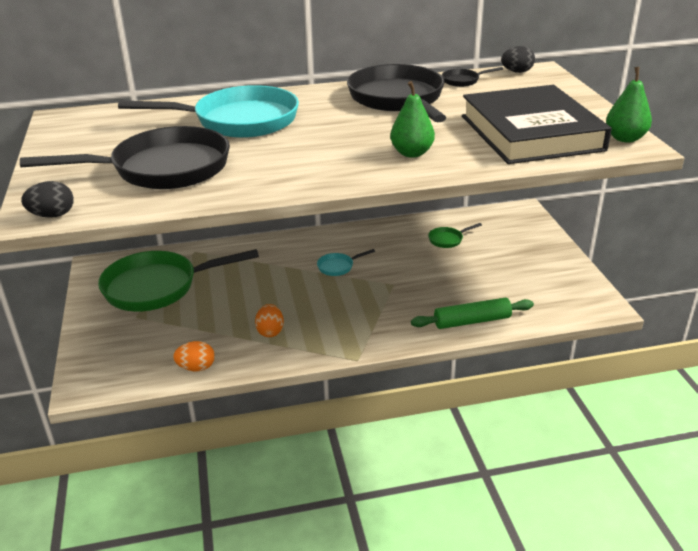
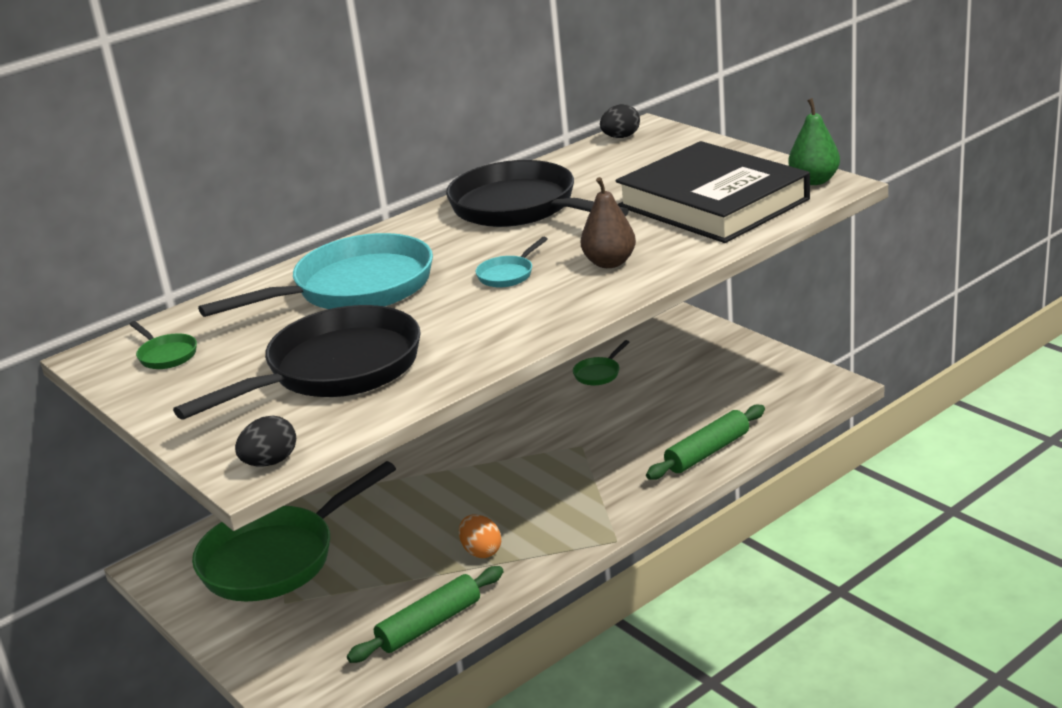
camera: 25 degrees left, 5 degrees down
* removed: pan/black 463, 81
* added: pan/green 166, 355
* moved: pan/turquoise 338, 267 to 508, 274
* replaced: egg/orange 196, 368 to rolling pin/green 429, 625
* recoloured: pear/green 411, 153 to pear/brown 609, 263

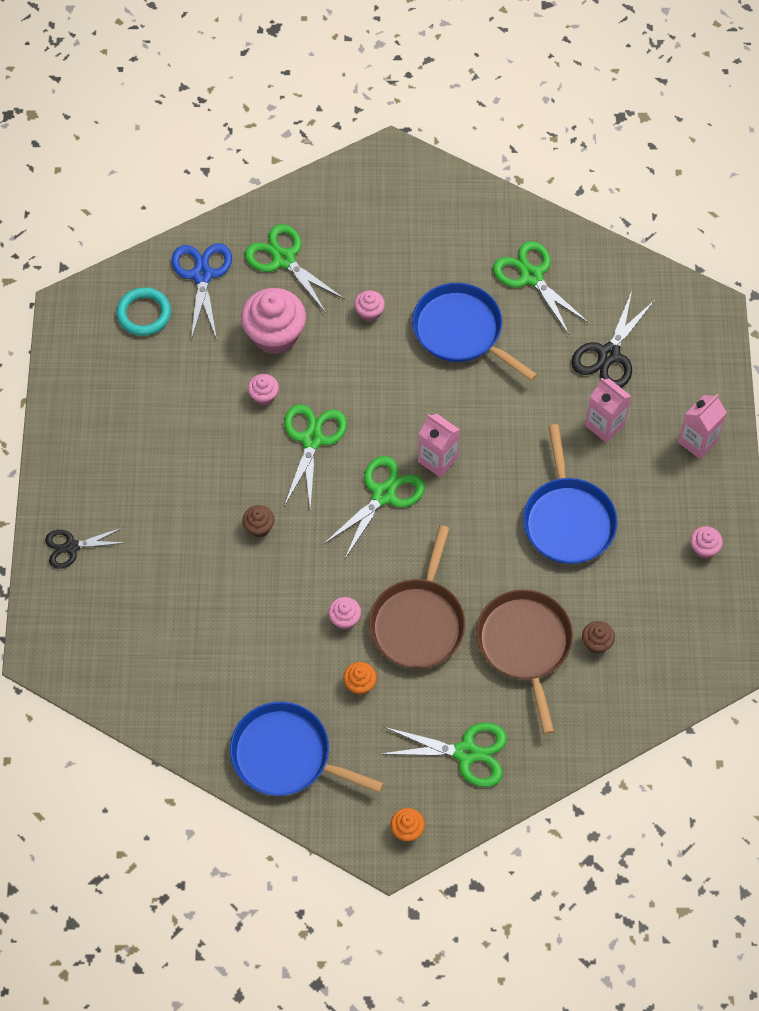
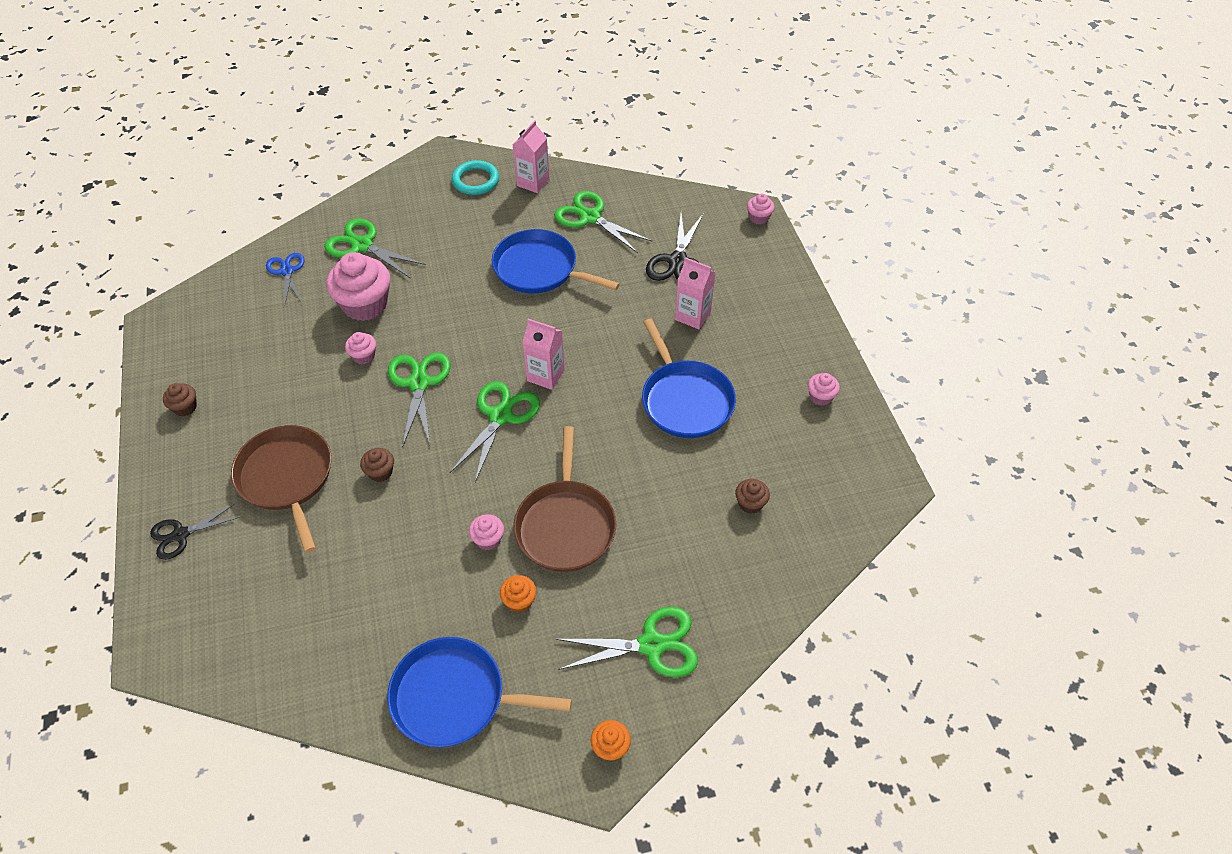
camera: 15 degrees left, 10 degrees down
* added: cupcake/brown 185, 407
* moved: ring/turquoise 144, 314 to 475, 180
* moved: cupcake/pink 369, 312 to 758, 218
* moved: pan/brown 525, 645 to 287, 478
* moved: carton/pink 697, 441 to 533, 182
* resized: scissors/blue 202, 275 = 287, 271 x0.66

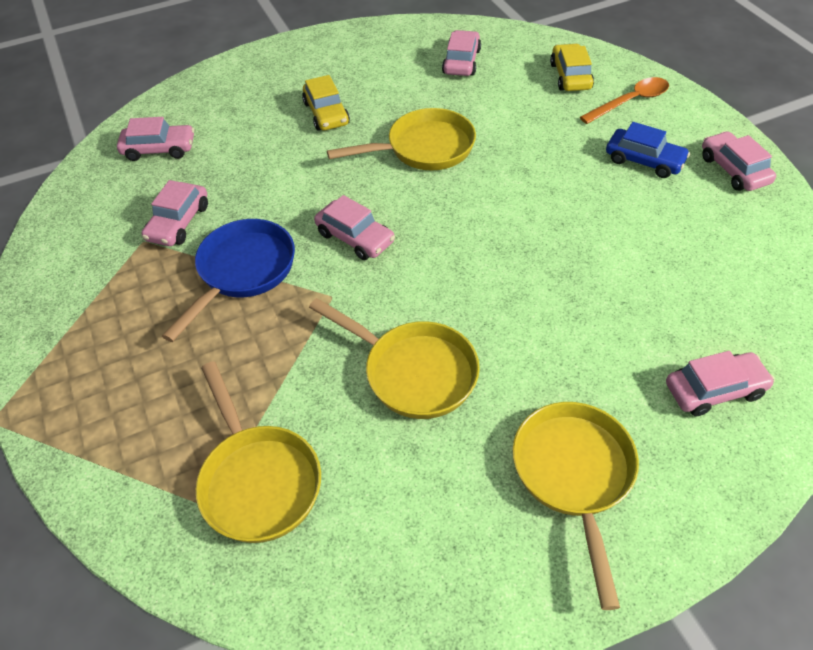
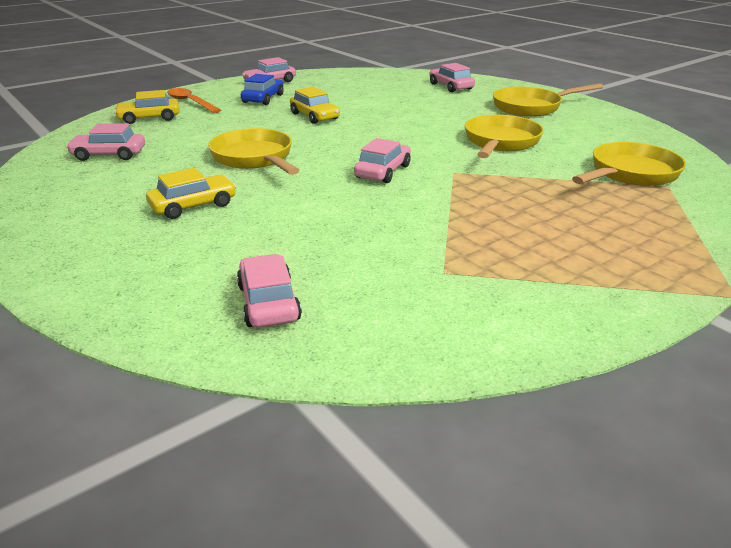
camera: 105 degrees left, 20 degrees down
* removed: car/pink 178, 222
* removed: pan/blue 242, 272
* added: car/yellow 314, 116

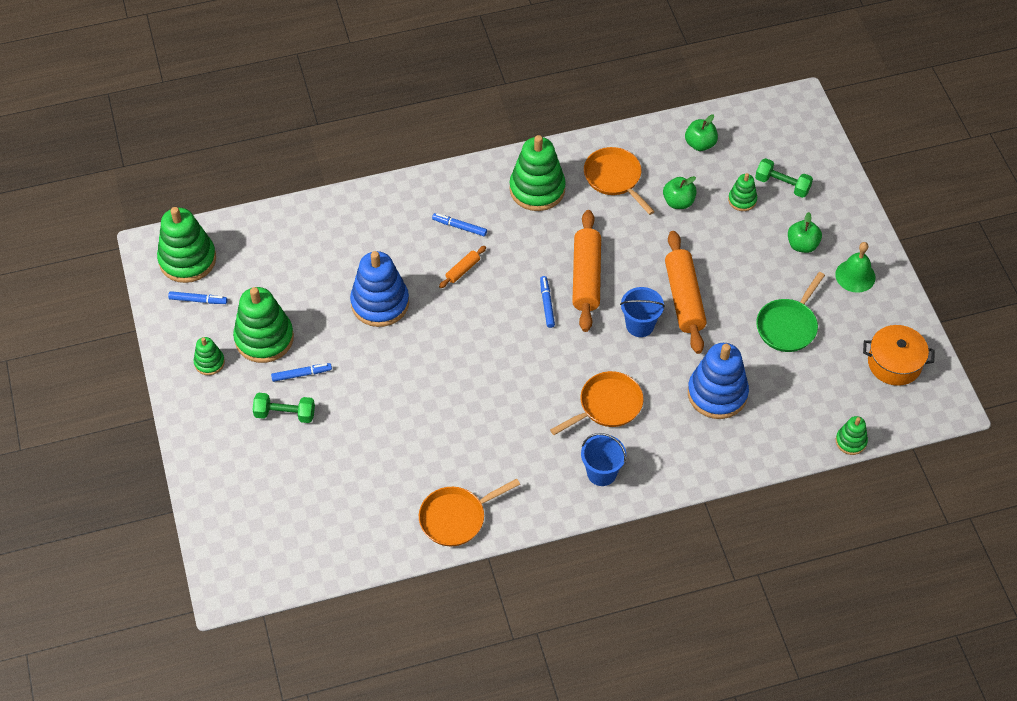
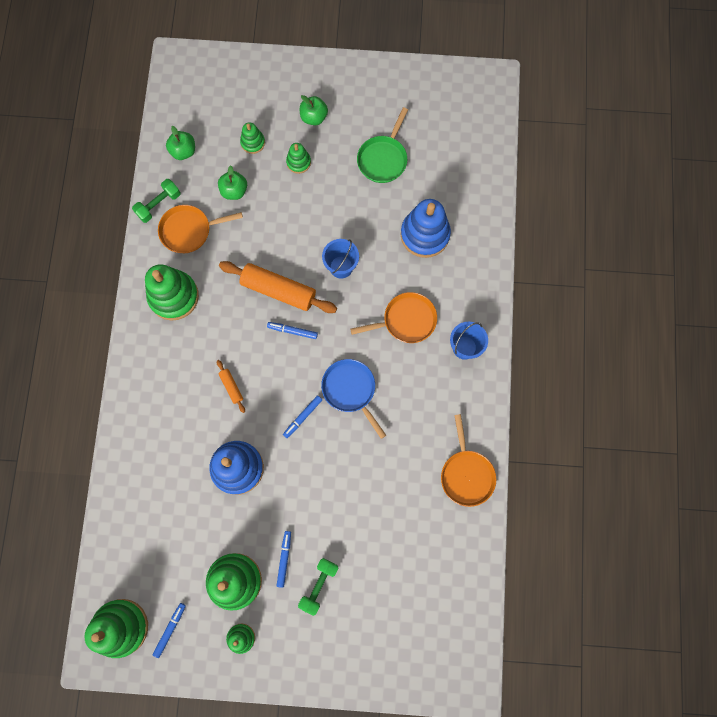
camera: 70 degrees left, 20 degrees up
* removed: rolling pin/orange 684, 298
* removed: bell/green 855, 276
* removed: pot/orange 894, 363
* added: pan/blue 350, 390
* moved: marker/blue 459, 227 to 302, 417
* moved: dumbbell/green 782, 185 to 159, 205
* moved: stacking toy/green 851, 441 to 298, 162
* turned: pan/orange 607, 405 = 405, 320 90 degrees clockwise
* turned: pan/green 788, 325 = 383, 158 60 degrees clockwise

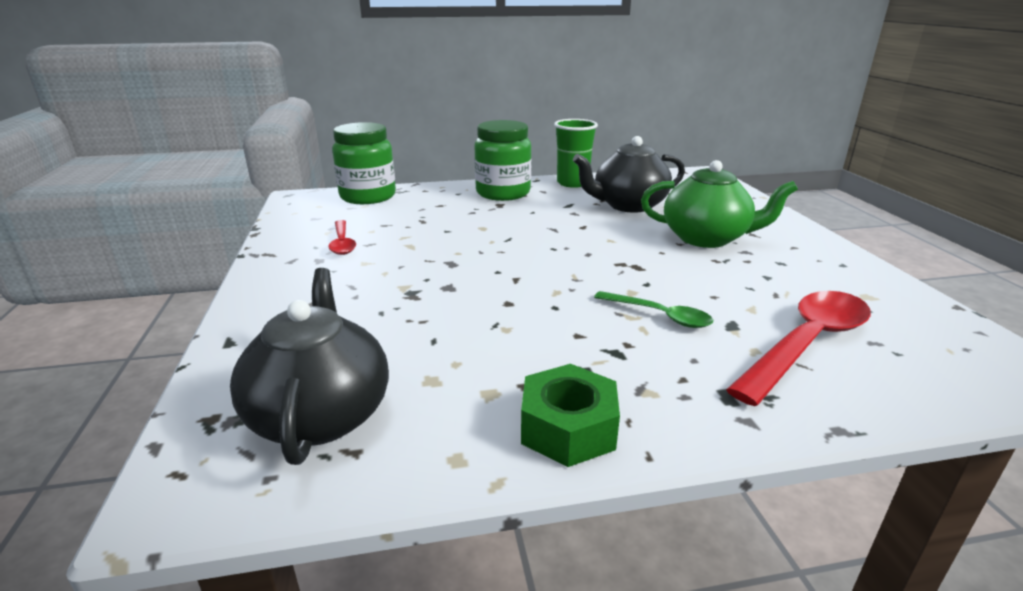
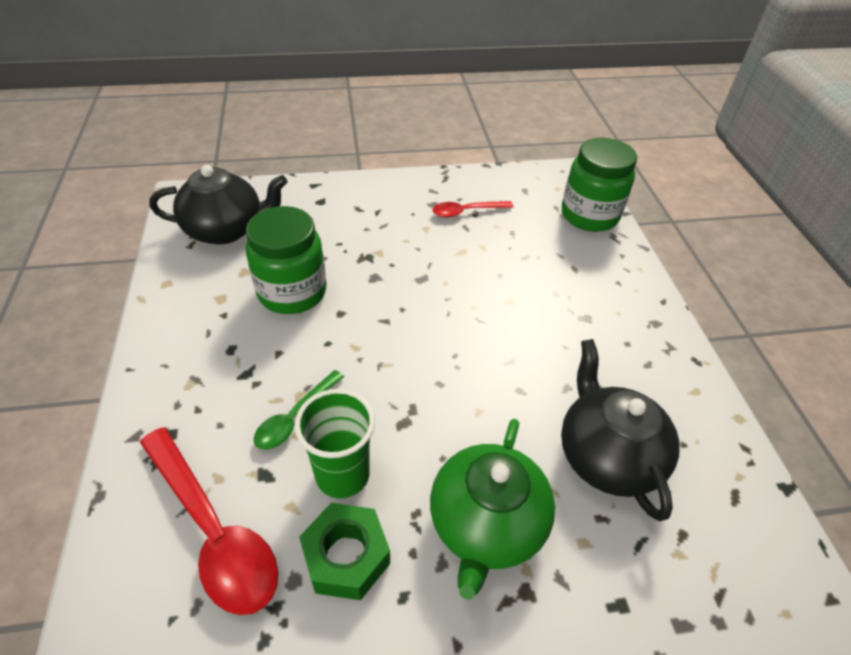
camera: 90 degrees right, 20 degrees up
* moved: jar/green 503, 193 to 292, 292
* moved: nut/green 568, 428 to 346, 557
* moved: cup/green 572, 183 to 342, 475

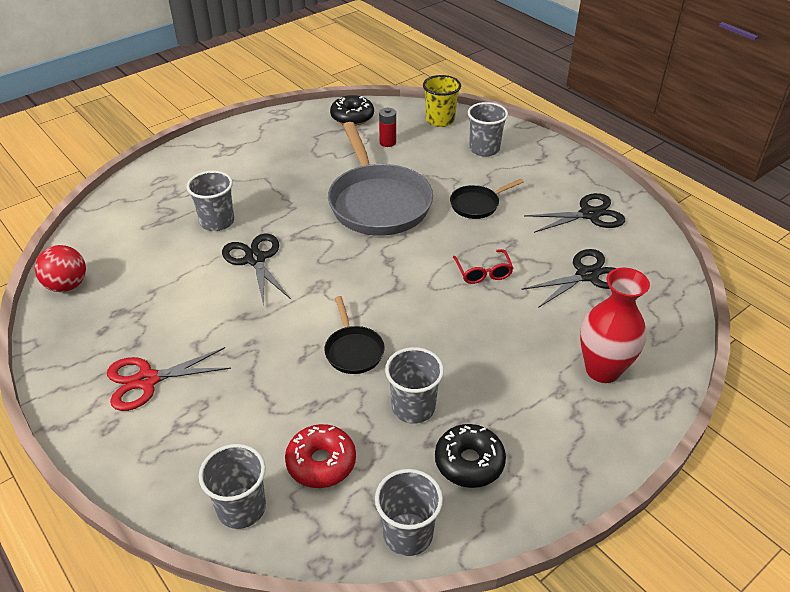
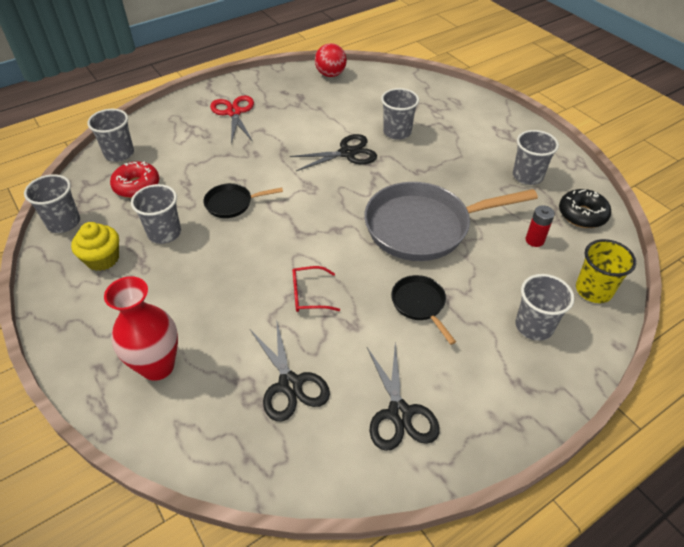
camera: 95 degrees right, 5 degrees up
* added: cup/grey 527, 176
* replaced: donut/black 469, 462 to cupcake/yellow 102, 259

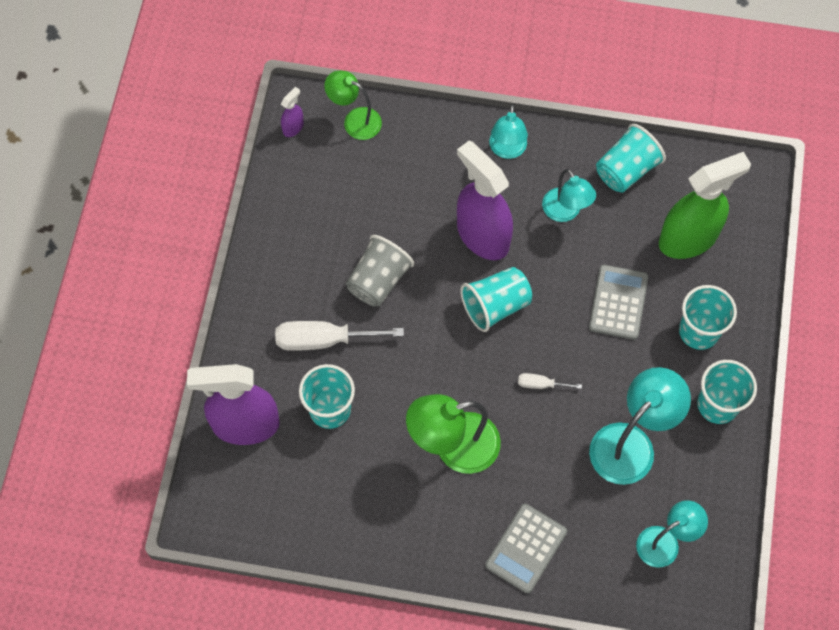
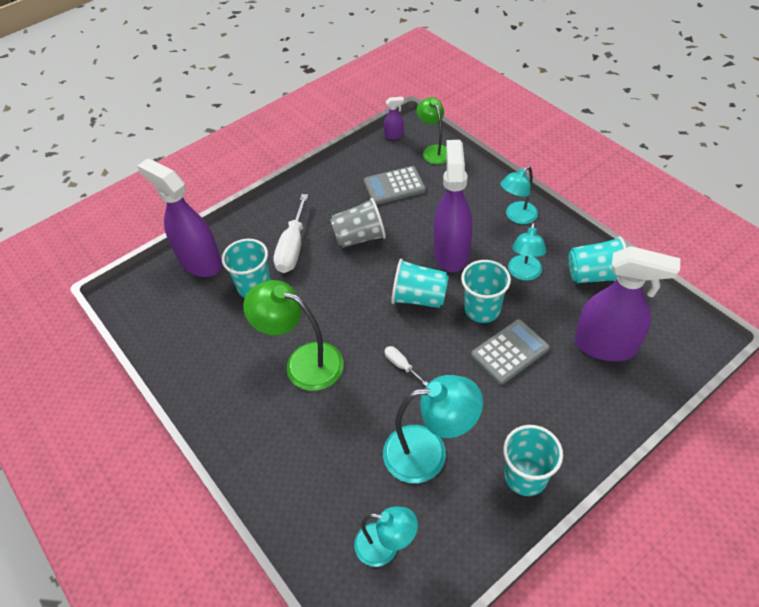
camera: 45 degrees right, 15 degrees down
* moved: calculator/grey 526, 548 to 394, 186
* moved: cup/turquoise 699, 331 to 482, 309
* recoloured: spray bottle/green 688, 239 to spray bottle/purple 605, 346
* turned: screwdriver/white 323, 340 = 292, 248 120 degrees counterclockwise

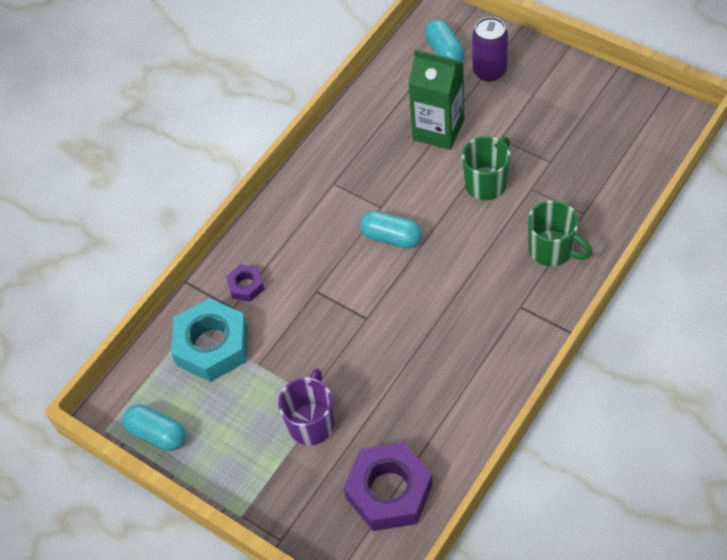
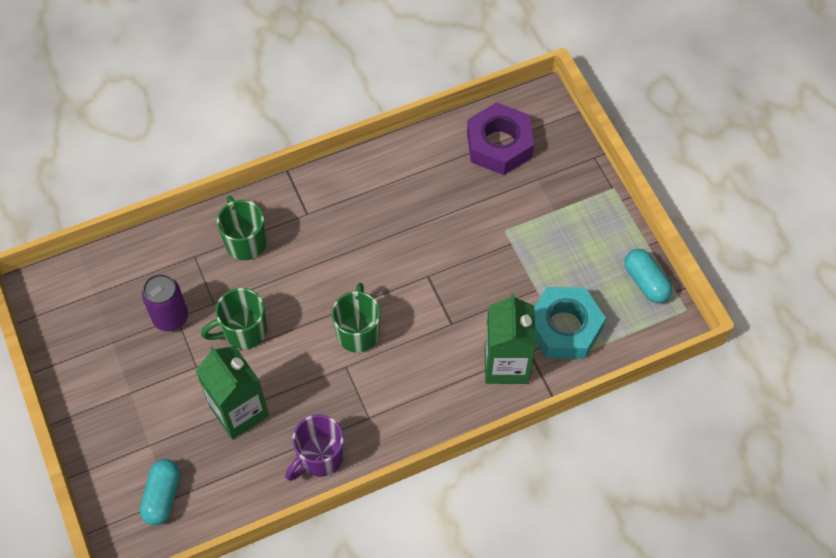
camera: 155 degrees left, 5 degrees up
* moved: mug/purple 312, 422 to 319, 457
* moved: can/purple 489, 71 to 170, 317
* replaced: nut/purple 246, 286 to carton/green 506, 364
* replaced: capsule/turquoise 391, 237 to mug/green 358, 332

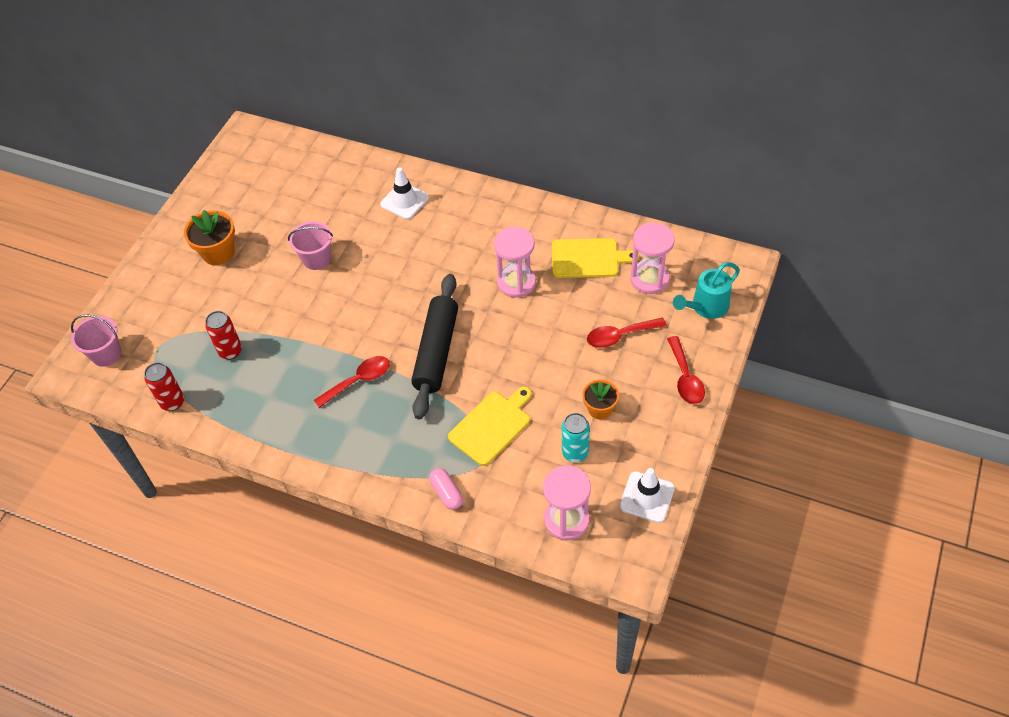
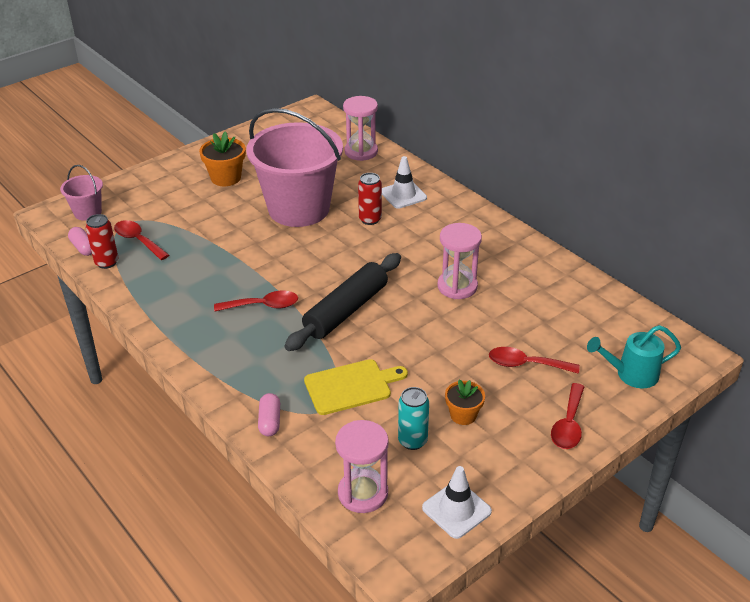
camera: 25 degrees right, 15 degrees down
* removed: cutting board/yellow 588, 258
* added: capsule/pink 83, 248
* added: spoon/red 138, 240
* moved: can/red 230, 351 to 370, 219
* moved: hourglass/pink 649, 279 to 361, 152
* resized: bucket/pink 316, 259 = 299, 209 x2.28

